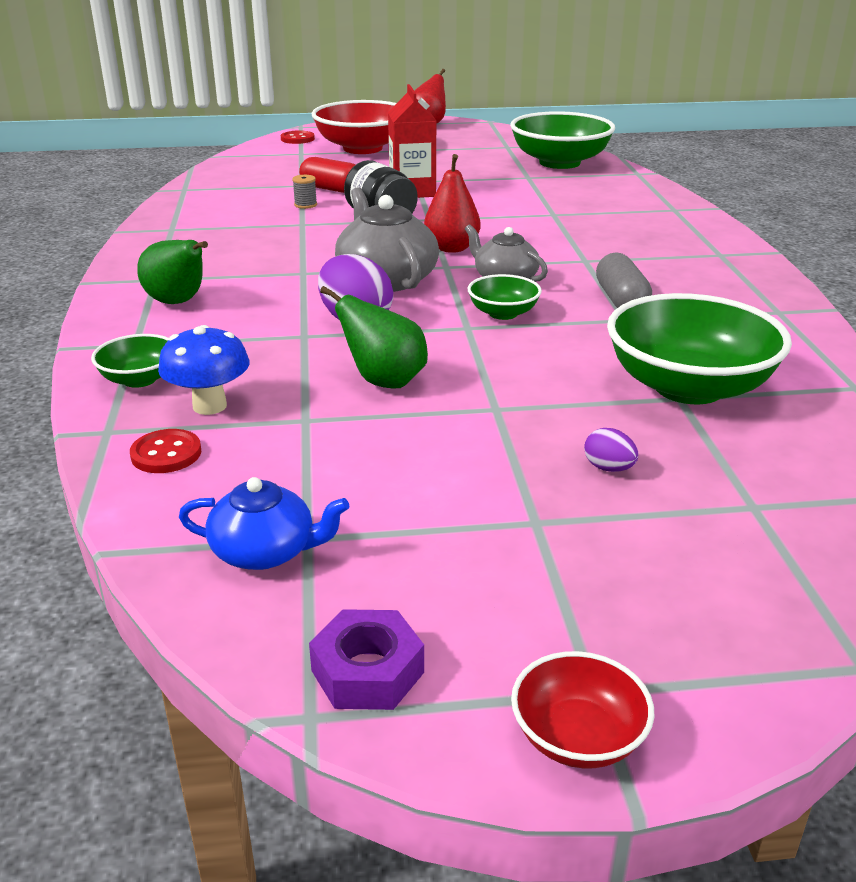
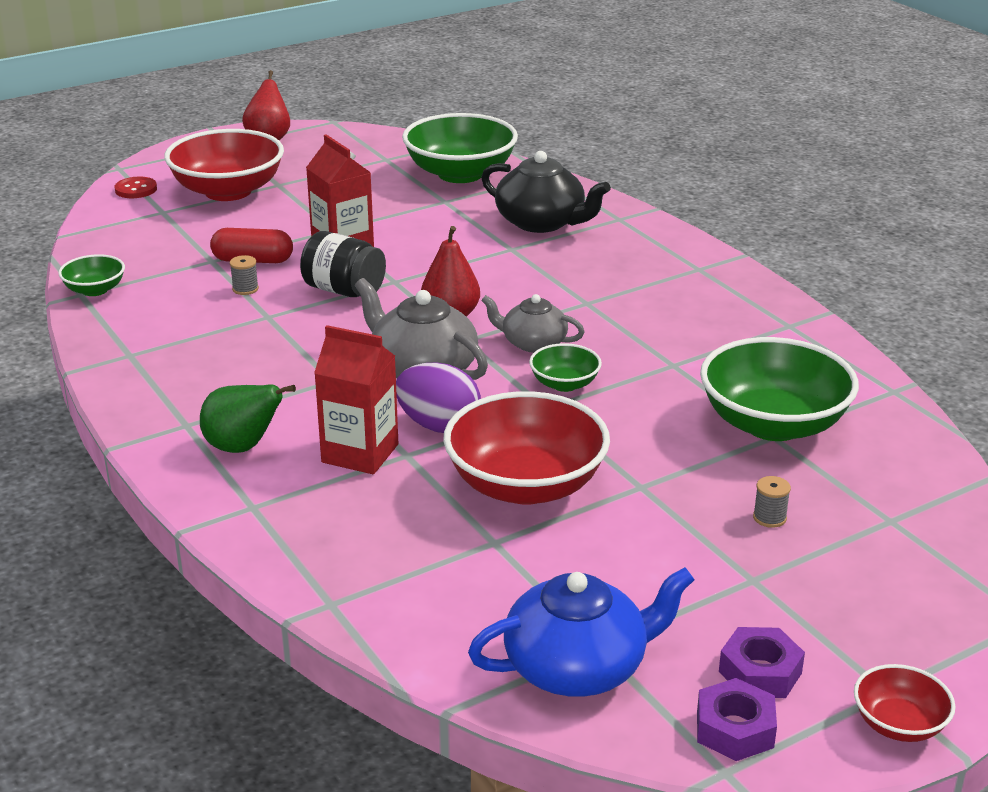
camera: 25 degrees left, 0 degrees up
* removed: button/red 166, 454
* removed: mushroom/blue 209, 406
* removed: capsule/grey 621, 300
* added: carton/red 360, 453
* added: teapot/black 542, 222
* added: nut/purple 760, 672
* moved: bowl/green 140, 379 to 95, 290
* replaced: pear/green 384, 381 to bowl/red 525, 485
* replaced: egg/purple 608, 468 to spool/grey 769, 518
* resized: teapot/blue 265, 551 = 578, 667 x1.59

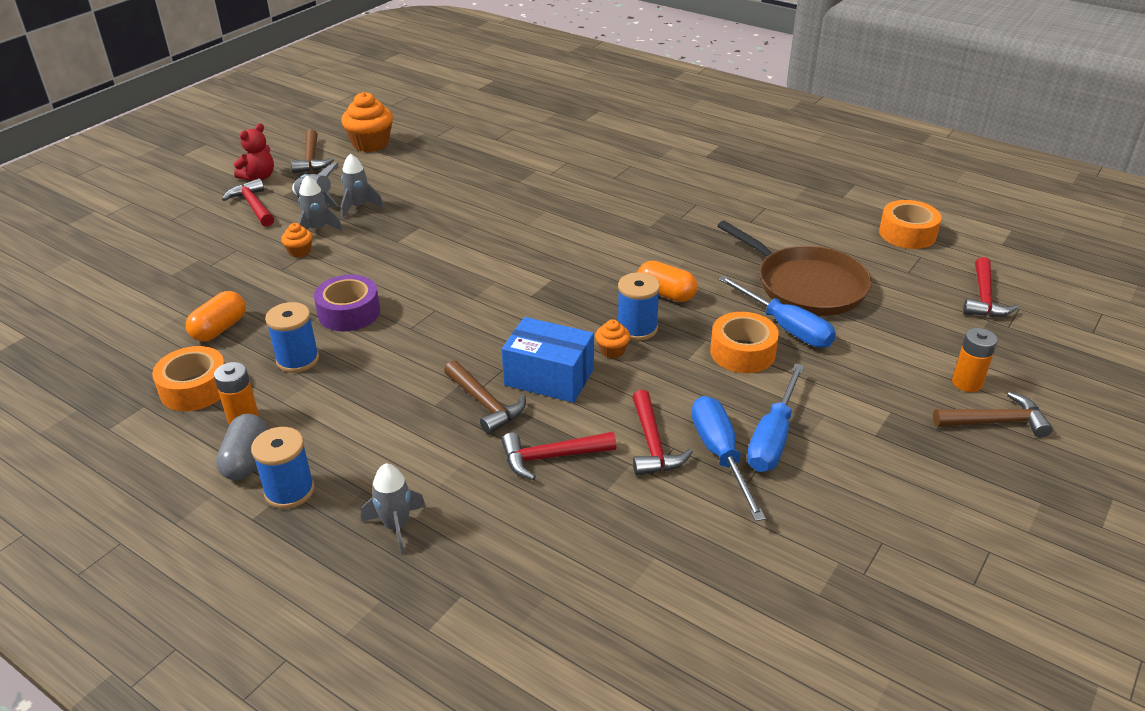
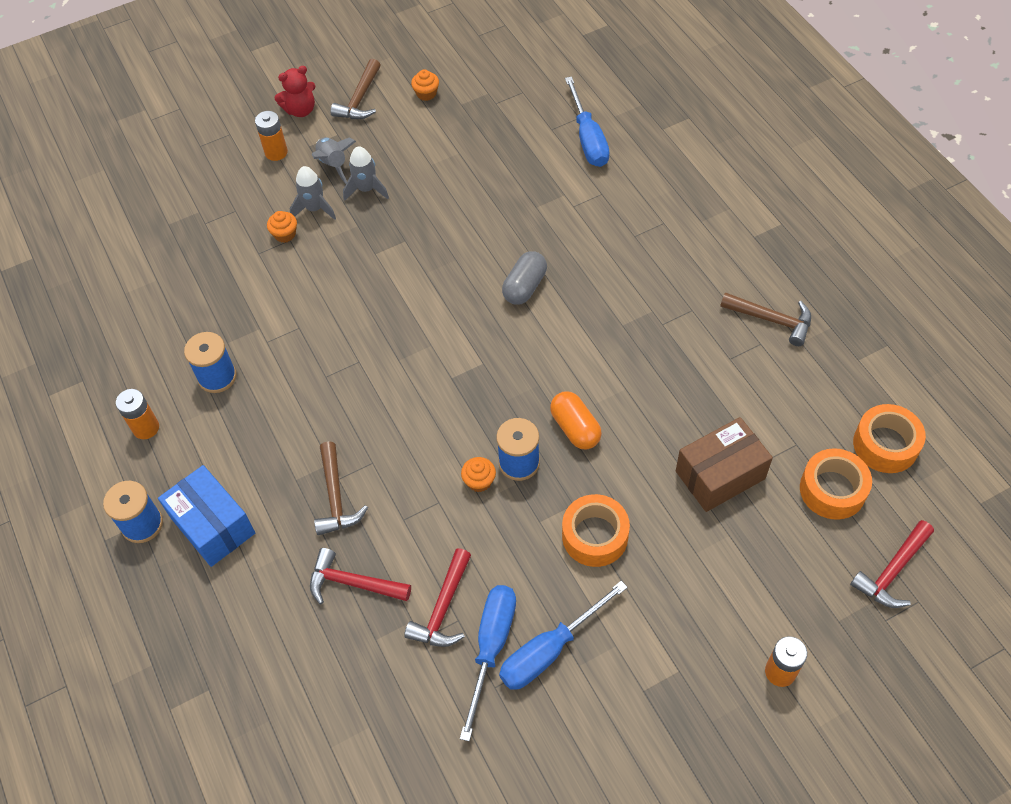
camera: 30 degrees right, 20 degrees up
* removed: capsule/orange 219, 329
* removed: tape/purple 349, 313
* removed: rocket/grey 396, 526
* moved: tape/orange 195, 388 to 832, 490
* moved: capsule/grey 246, 460 to 525, 287
* moved: box/blue 549, 377 to 213, 525
* moved: screwdriver/blue 785, 327 to 588, 138
* moved: hammer/brown 995, 422 to 772, 320
* replaced: hammer/red 253, 206 to battery/orange 276, 152
* replaced: pan/brown 806, 285 to box/brown 720, 475
* resized: cupcake/orange 370, 144 = 426, 93 x0.51

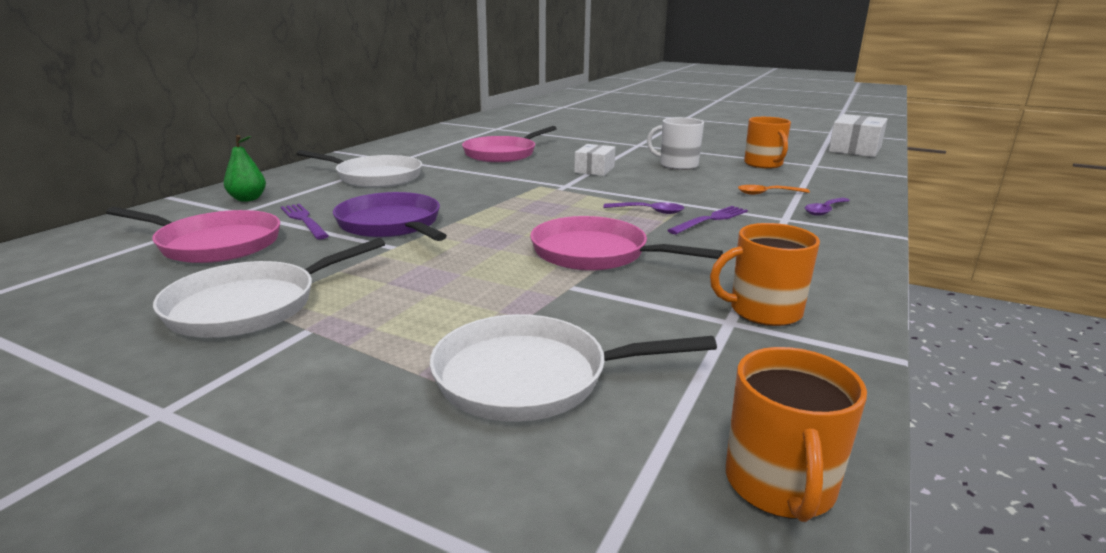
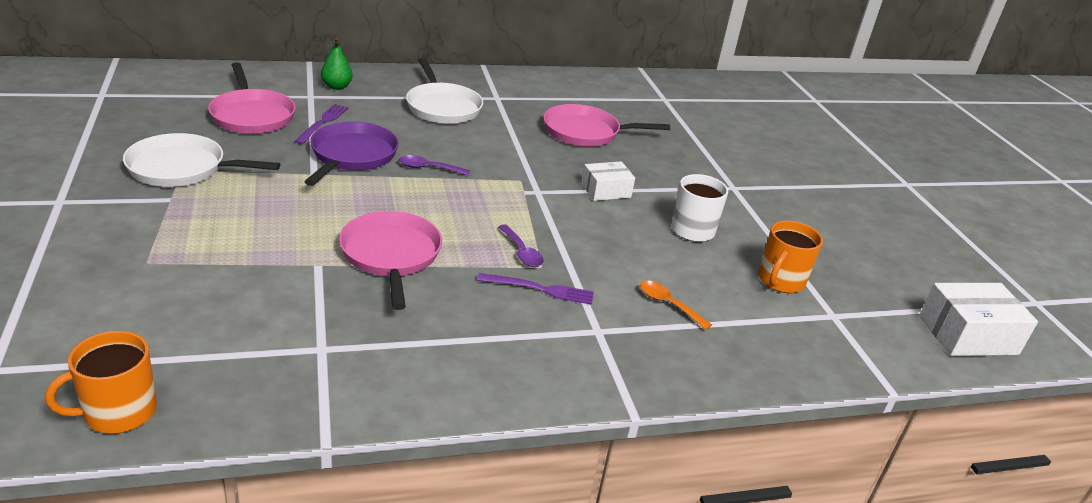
camera: 45 degrees right, 10 degrees up
* removed: pan/white 531, 377
* removed: mug/orange 763, 311
* moved: spoon/purple 825, 210 to 428, 168

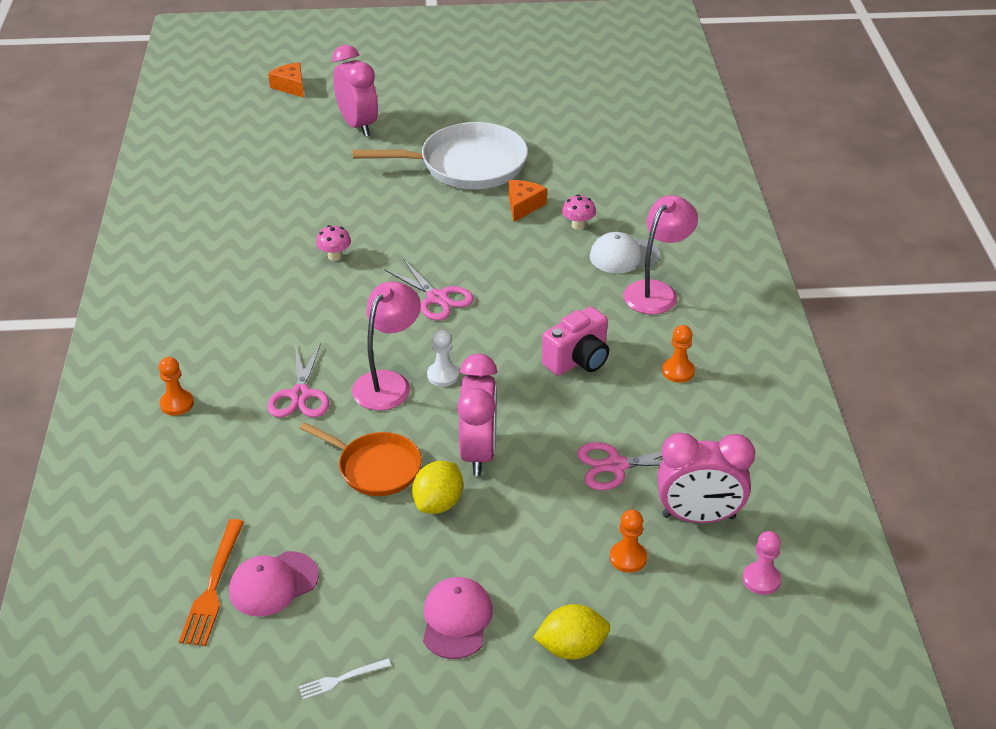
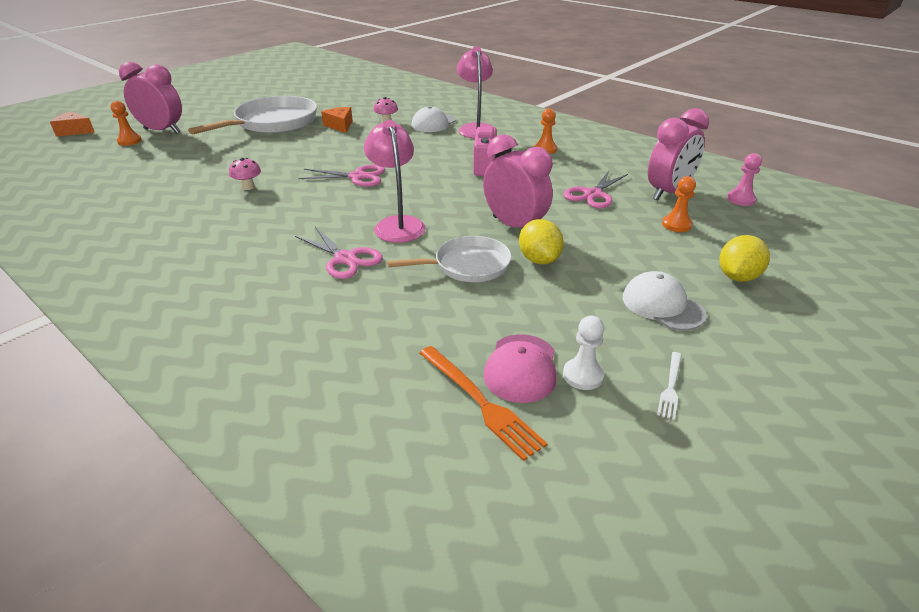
camera: 45 degrees left, 5 degrees down
* moved: pawn/orange 177, 404 to 129, 141
* moved: pawn/white 443, 375 to 583, 375
* recoloured: pan/orange 375, 467 to pan/white 468, 265
* recoloured: cap/pink 456, 620 to cap/white 662, 305

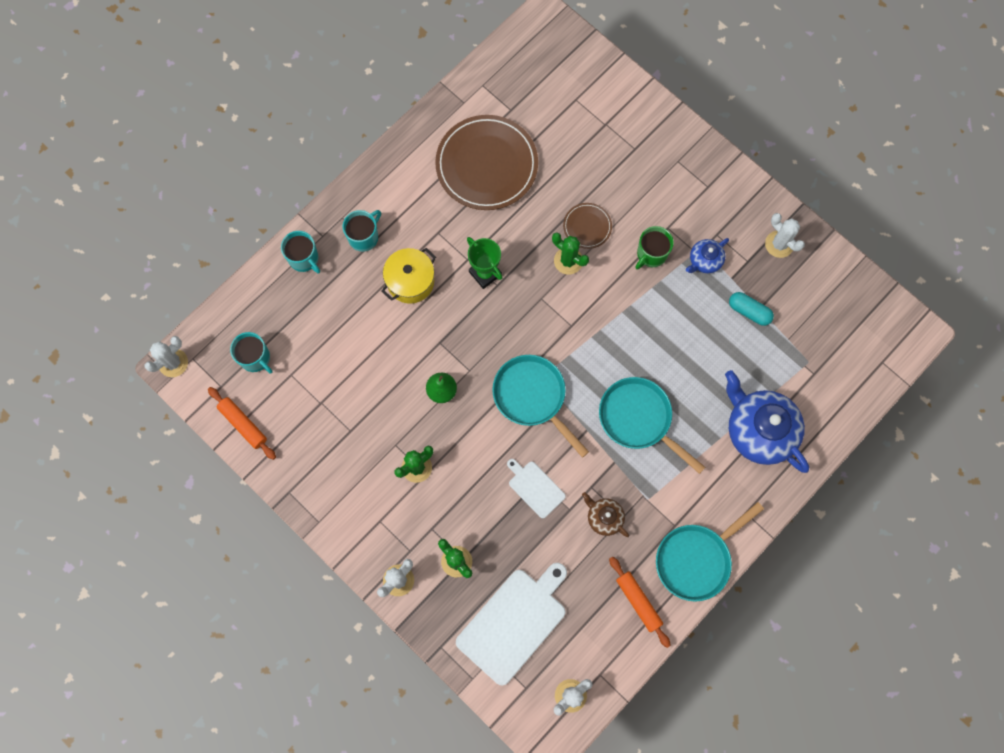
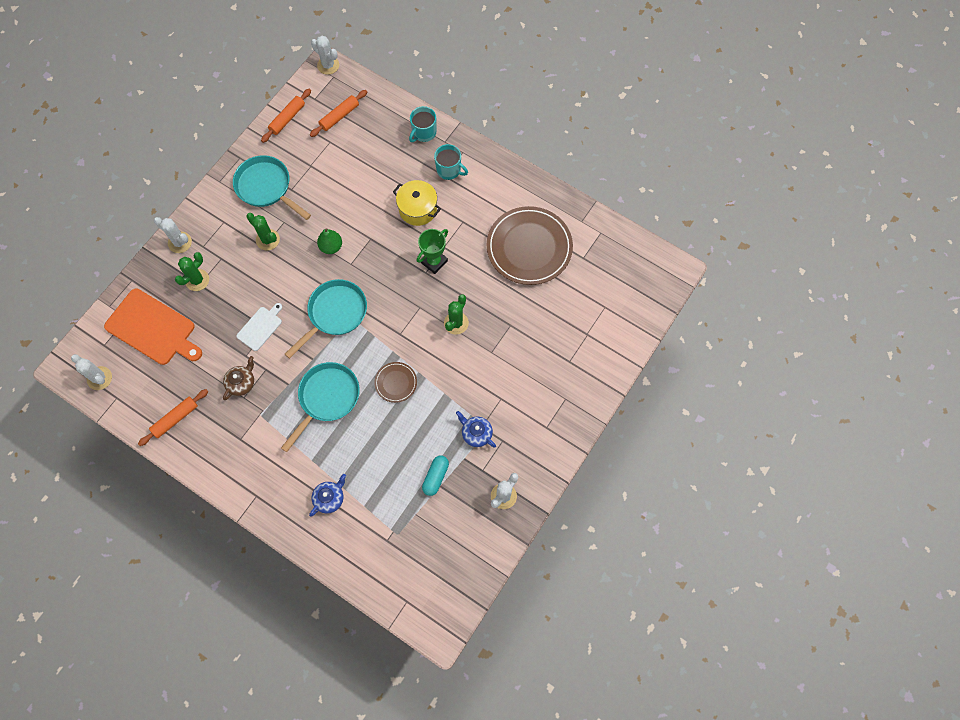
camera: 80 degrees right, 5 degrees down
* removed: mug/green 651, 254
* moved: plate/brown 587, 226 to 396, 383
* moved: pan/turquoise 696, 559 to 266, 187
* replaced: mug/turquoise 255, 358 to rolling pin/orange 339, 116
* recoloured: cutting board/white 514, 622 to cutting board/orange 153, 328
* resized: teapot/blue 759, 430 = 329, 498 x0.49

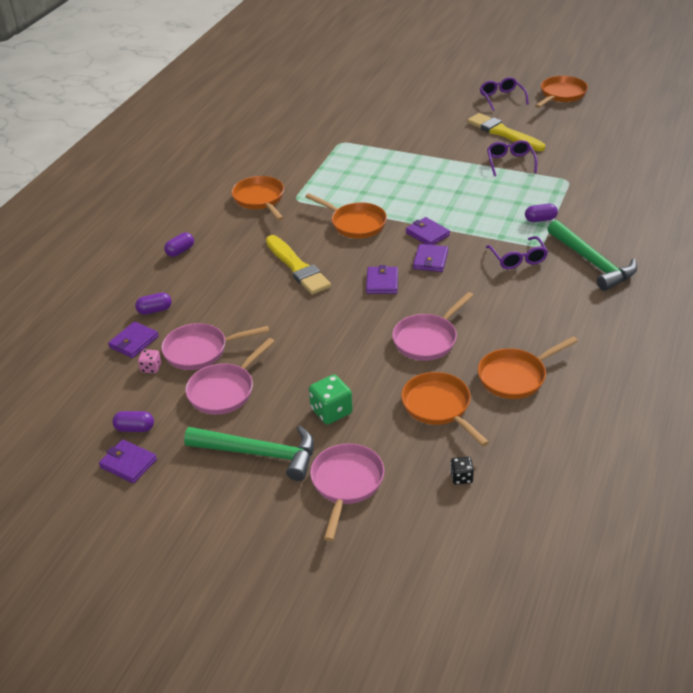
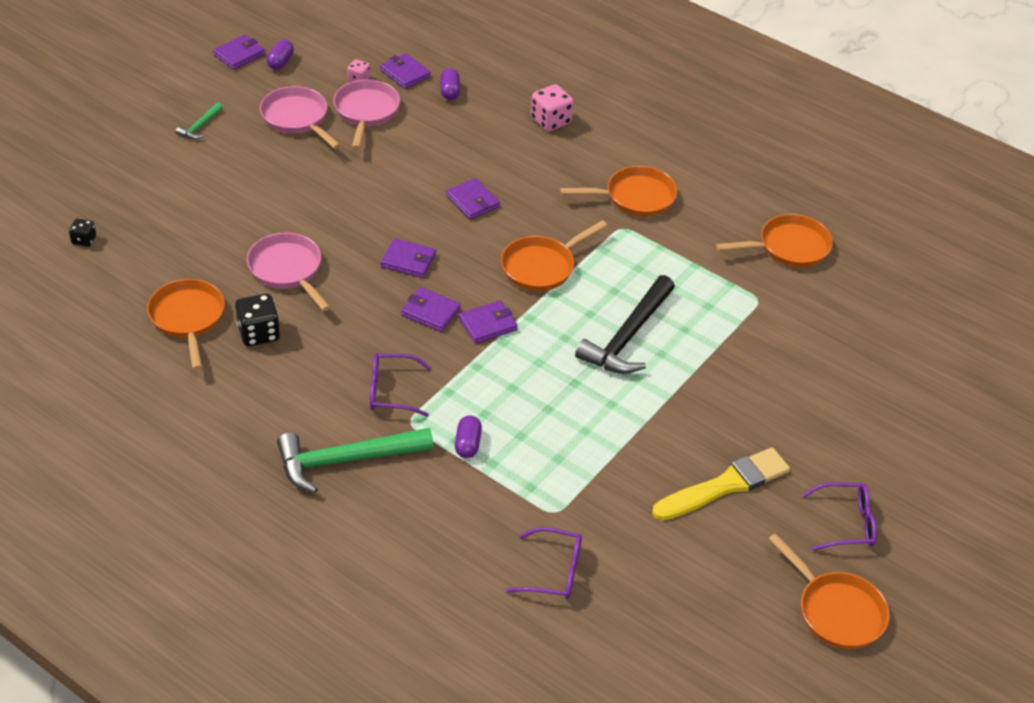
camera: 100 degrees right, 5 degrees up
* removed: dice/green 331, 411
* removed: pan/pink 346, 484
* added: dice/black 259, 333
* added: hammer/black 628, 337
* moved: pan/orange 439, 407 to 788, 247
* moved: glasses/purple 510, 162 to 554, 572
* replaced: capsule/purple 180, 251 to dice/pink 550, 121
* replaced: brush/yellow 297, 267 to wallet/purple 473, 201
* resized: hammer/green 259, 453 = 200, 126 x0.46

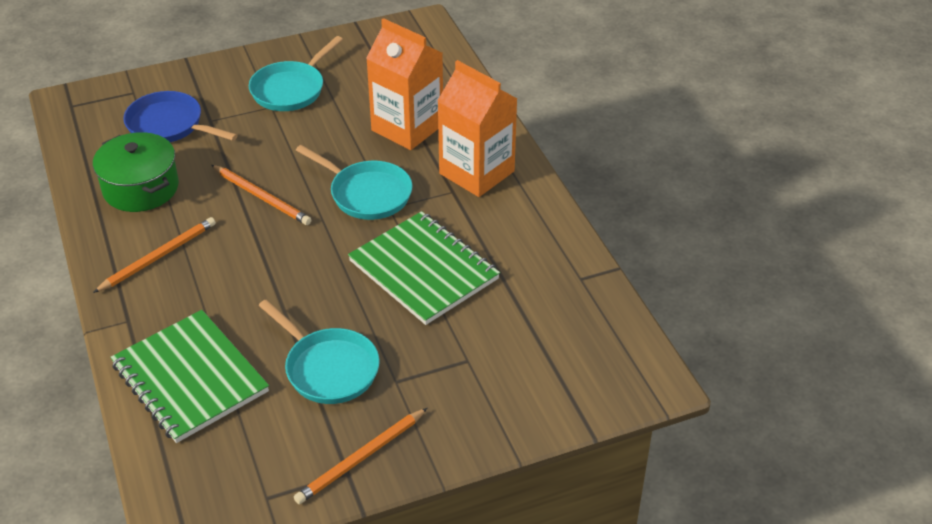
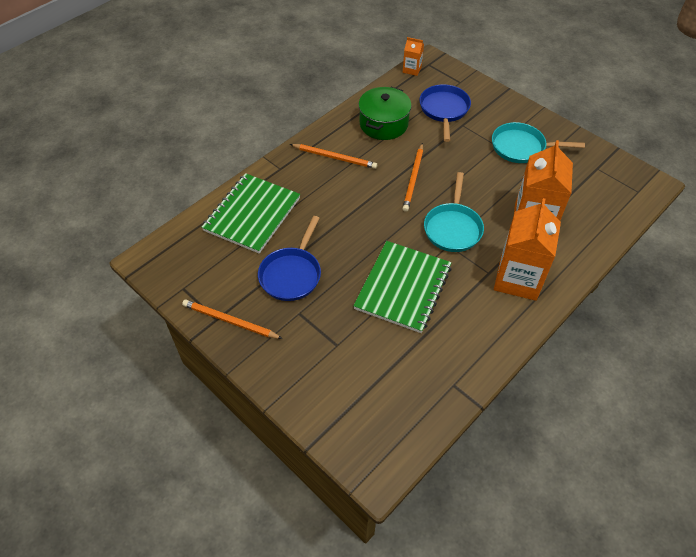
camera: 65 degrees right, 10 degrees up
* added: carton/orange 412, 69
* recoloured: pan/turquoise 328, 368 to pan/blue 292, 274

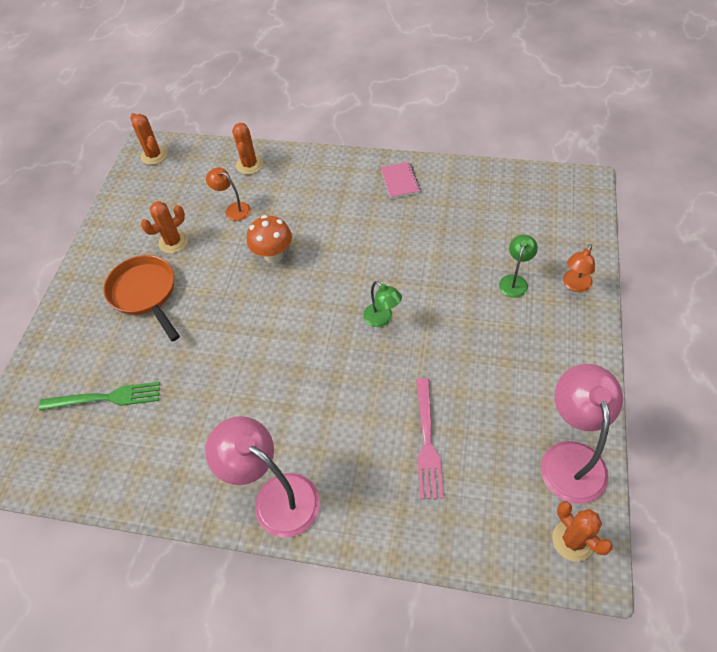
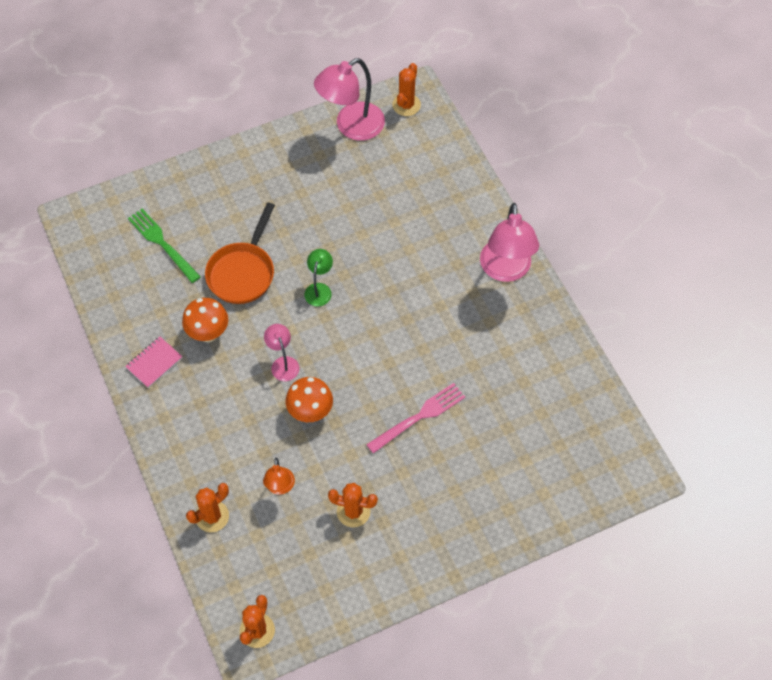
camera: 130 degrees left, 5 degrees up
* removed: lamp/green 514, 281
* removed: lamp/orange 574, 285
* added: mushroom/orange 208, 333
* added: lamp/pink 283, 363
* moved: fork/green 107, 397 to 162, 243
* moved: pan/orange 145, 293 to 243, 272
* moved: fork/pink 427, 442 to 419, 416

